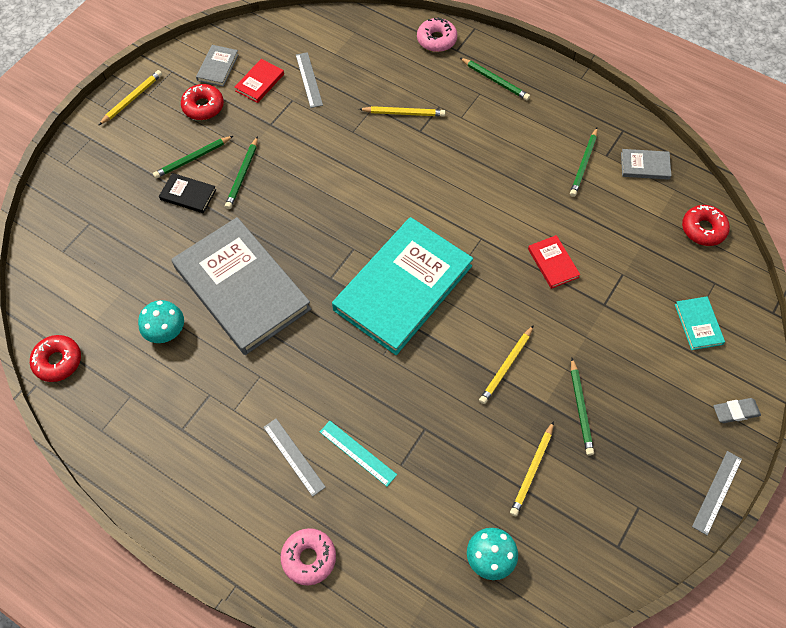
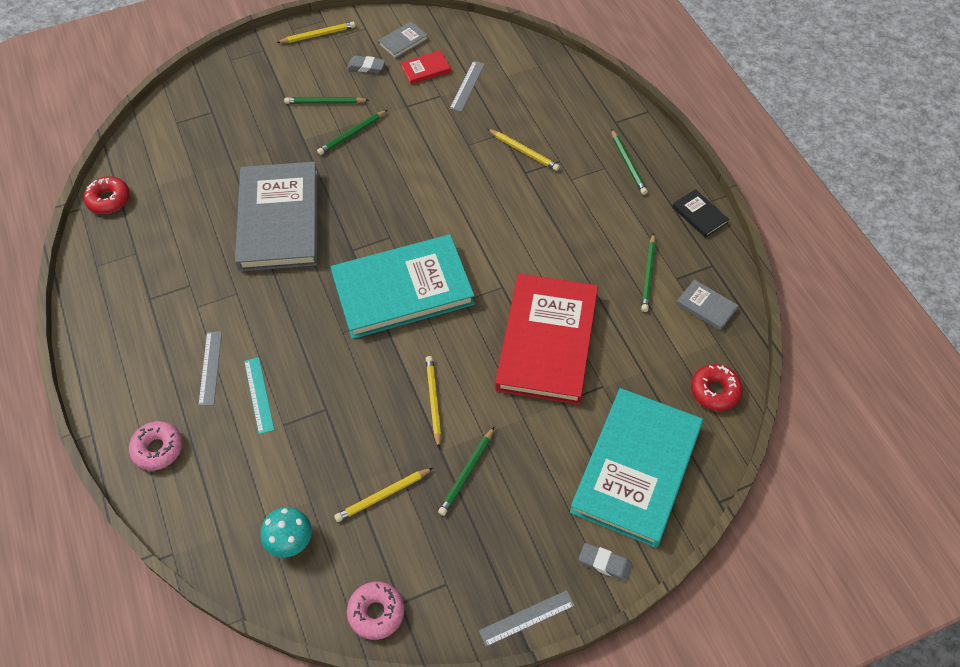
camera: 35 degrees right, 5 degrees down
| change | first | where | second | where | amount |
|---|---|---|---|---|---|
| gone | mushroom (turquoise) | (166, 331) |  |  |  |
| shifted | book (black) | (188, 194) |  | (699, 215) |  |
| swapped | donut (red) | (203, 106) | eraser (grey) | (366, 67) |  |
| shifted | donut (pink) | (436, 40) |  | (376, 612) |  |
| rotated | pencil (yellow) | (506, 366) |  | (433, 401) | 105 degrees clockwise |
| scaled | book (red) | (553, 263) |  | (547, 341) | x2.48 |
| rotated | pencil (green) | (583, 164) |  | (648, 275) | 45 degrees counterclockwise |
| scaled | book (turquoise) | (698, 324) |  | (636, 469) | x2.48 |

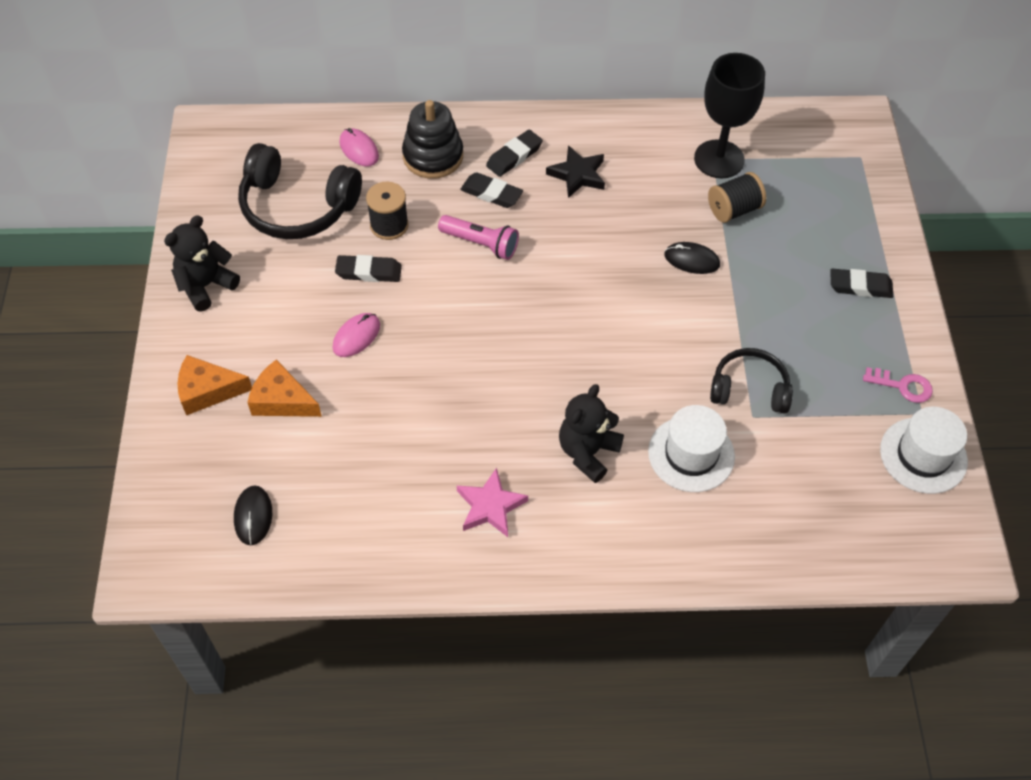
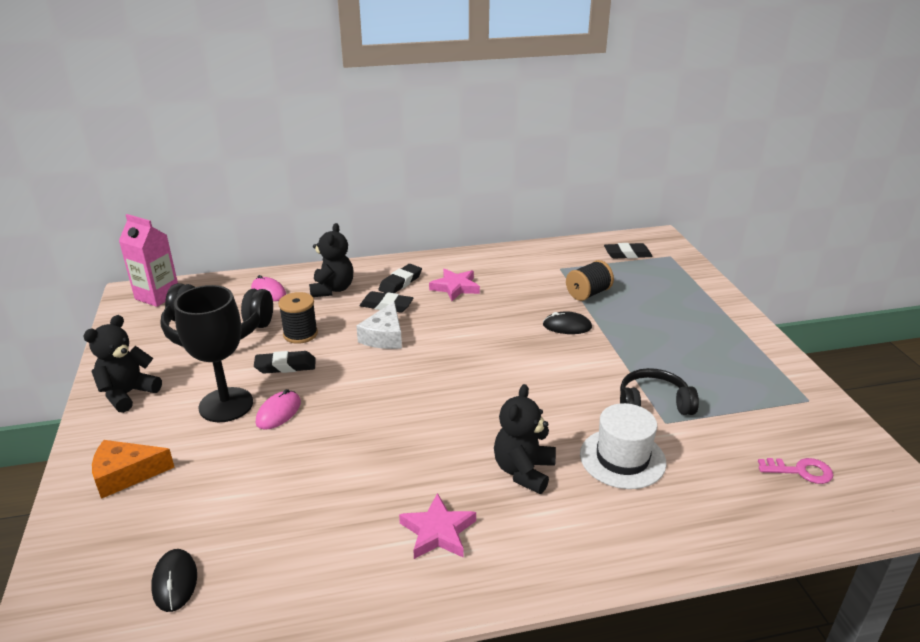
camera: 10 degrees left, 25 degrees down
| change | first | where | second | where | amount |
|---|---|---|---|---|---|
| gone | cheese (orange) | (282, 400) |  |  |  |
| swapped | stacking toy (black) | (433, 156) | teddy bear (black) | (332, 289) |  |
| swapped | flashlight (pink) | (481, 244) | cheese (white) | (384, 336) |  |
| repainted | star (black) | (577, 175) | star (pink) | (455, 287) |  |
| shifted | goblet (black) | (719, 159) |  | (226, 405) |  |
| shifted | eraser (black) | (860, 286) |  | (627, 254) |  |
| shifted | key (pink) | (902, 386) |  | (800, 471) |  |
| gone | hat (white) | (923, 455) |  |  |  |
| new |  |  | carton (pink) | (157, 296) |  |

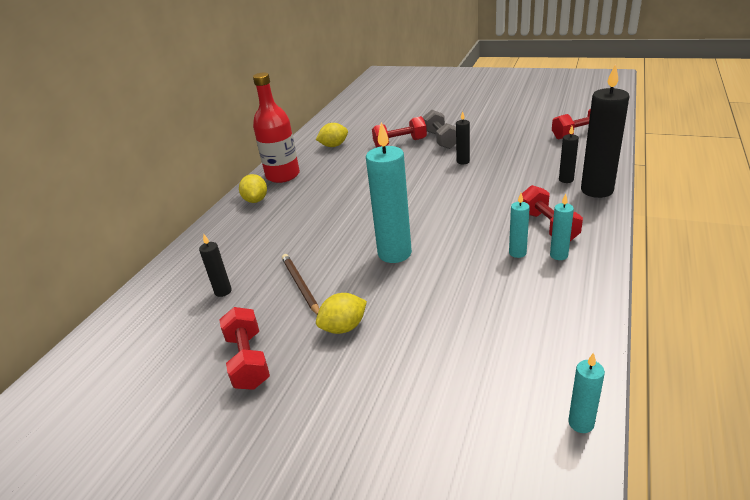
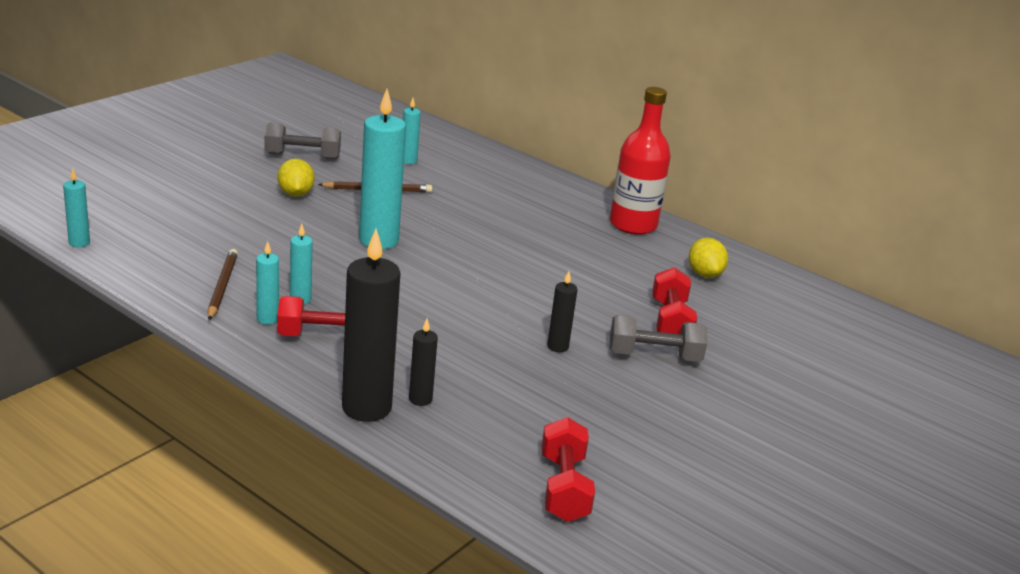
camera: 100 degrees right, 5 degrees down
| change | first | where | second | where | amount |
|---|---|---|---|---|---|
| repainted | candle (black) | (223, 291) | candle (turquoise) | (408, 161) |  |
| repainted | dumbbell (red) | (248, 360) | dumbbell (grey) | (302, 156) |  |
| gone | lemon (yellow) | (256, 200) |  |  |  |
| new |  |  | pencil (brown) | (222, 287) |  |

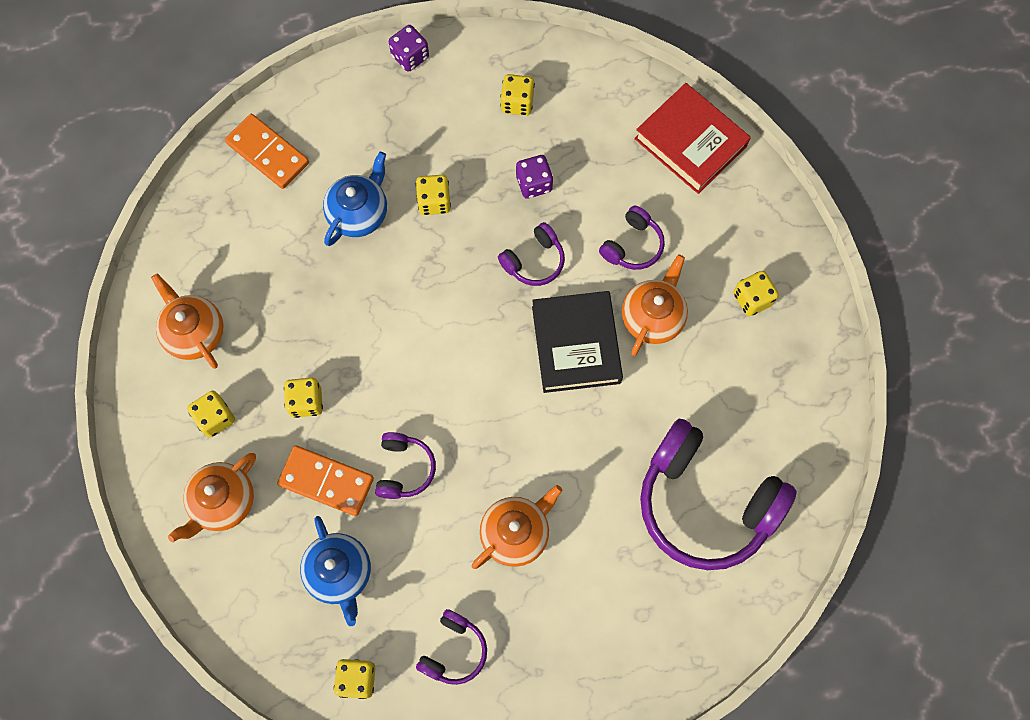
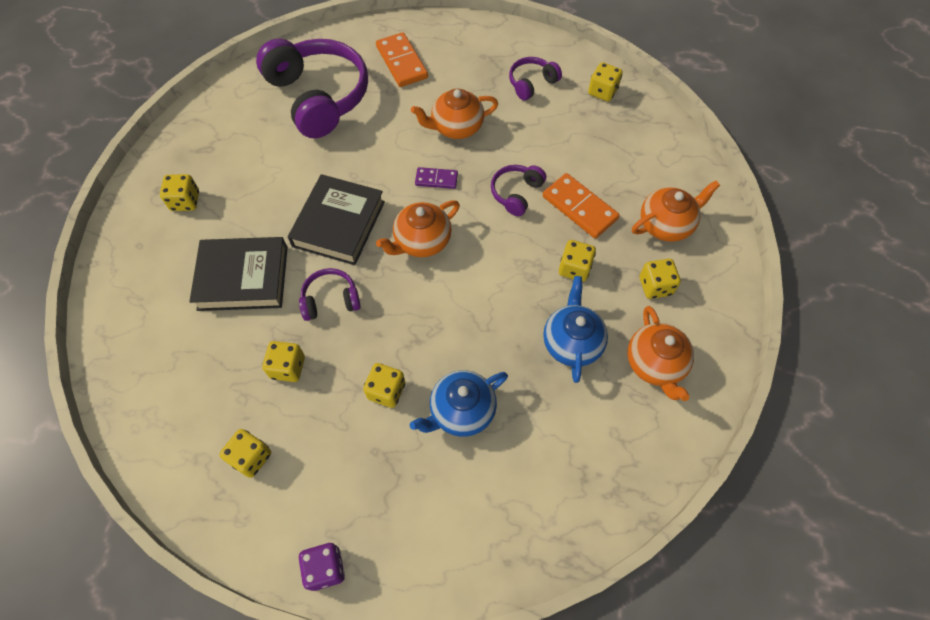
camera: 155 degrees left, 10 degrees down
| change | first | where | second | where | amount |
|---|---|---|---|---|---|
| shifted | domino (orange) | (267, 153) |  | (402, 62) |  |
| shifted | teapot (blue) | (340, 573) |  | (572, 342) |  |
| repainted | dice (purple) | (534, 184) | dice (yellow) | (288, 367) |  |
| swapped | headphones (purple) | (632, 245) | book (black) | (243, 278) |  |
| shifted | teapot (orange) | (652, 317) |  | (421, 241) |  |
| gone | book (red) | (690, 142) |  |  |  |
| new |  |  | domino (purple) | (436, 179) |  |

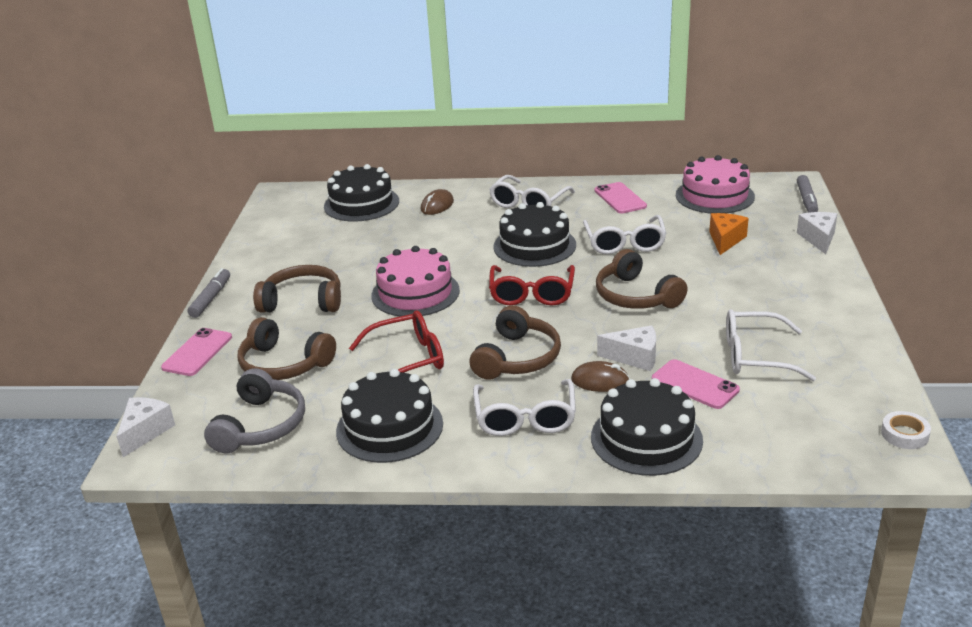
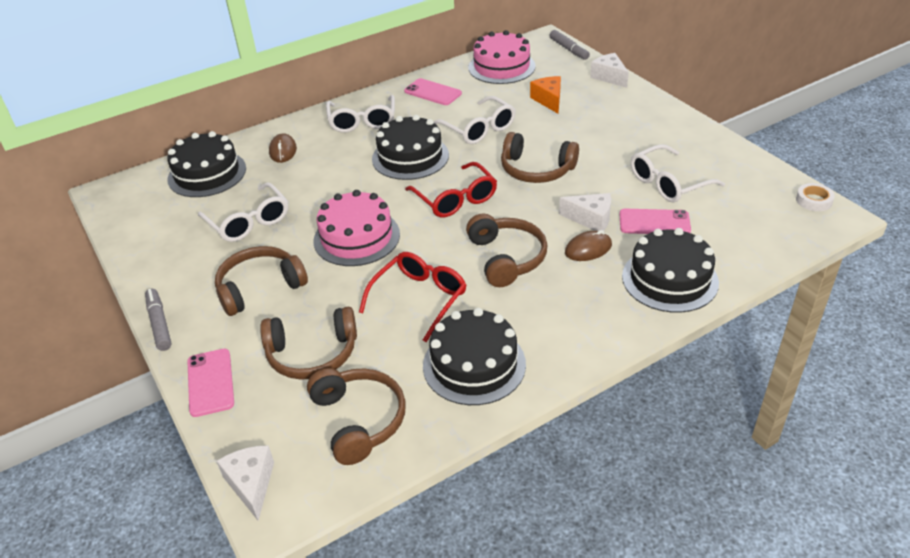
camera: 35 degrees left, 10 degrees up
| change | first | where | second | where | amount |
|---|---|---|---|---|---|
| repainted | headphones (grey) | (261, 425) | headphones (brown) | (359, 420) |  |
| shifted | glasses (white) | (525, 418) |  | (248, 222) |  |
| rotated | cheese (white) | (634, 357) |  | (591, 219) | 45 degrees clockwise |

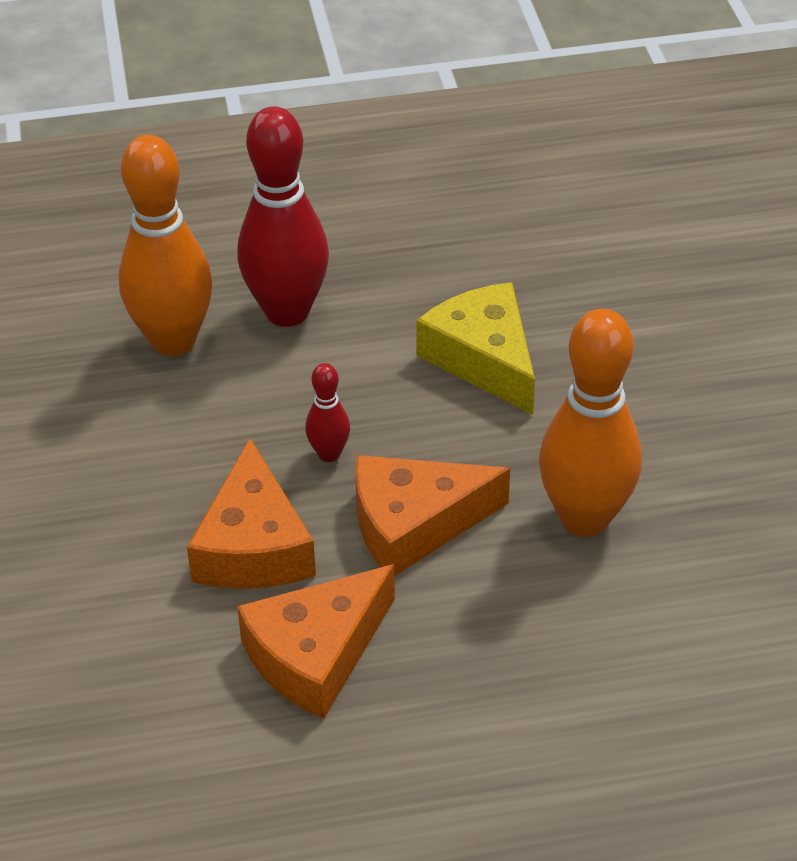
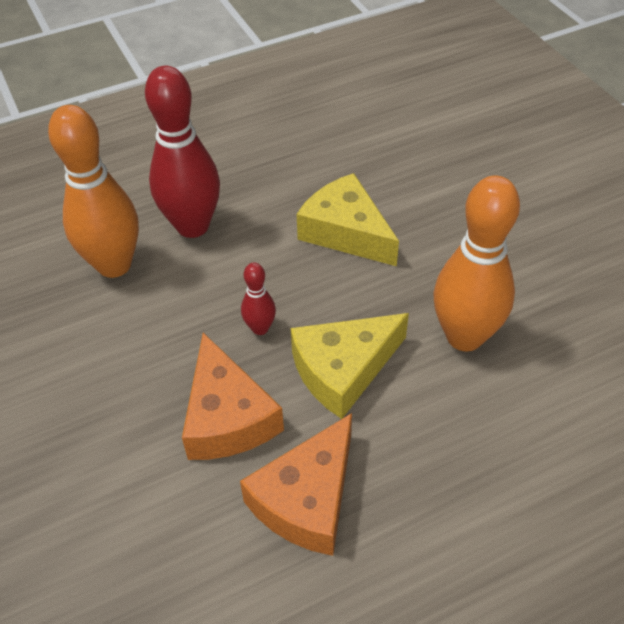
camera: 15 degrees left, 5 degrees up
| change | first | where | second | where | amount |
|---|---|---|---|---|---|
| repainted | cheese (orange) | (414, 524) | cheese (yellow) | (343, 370) |  |

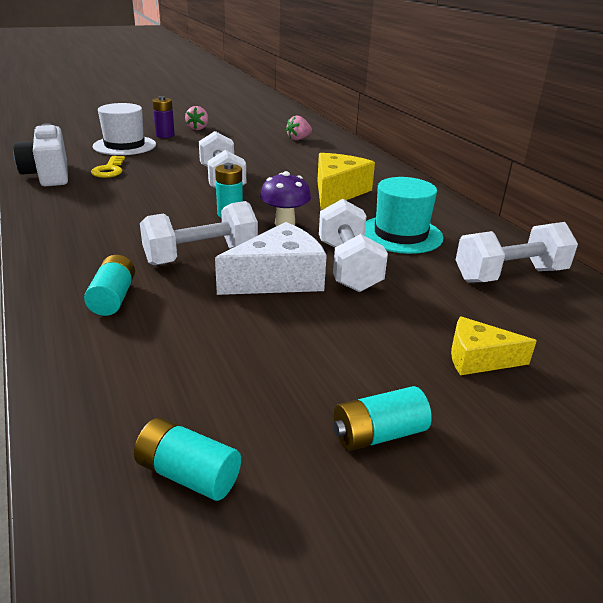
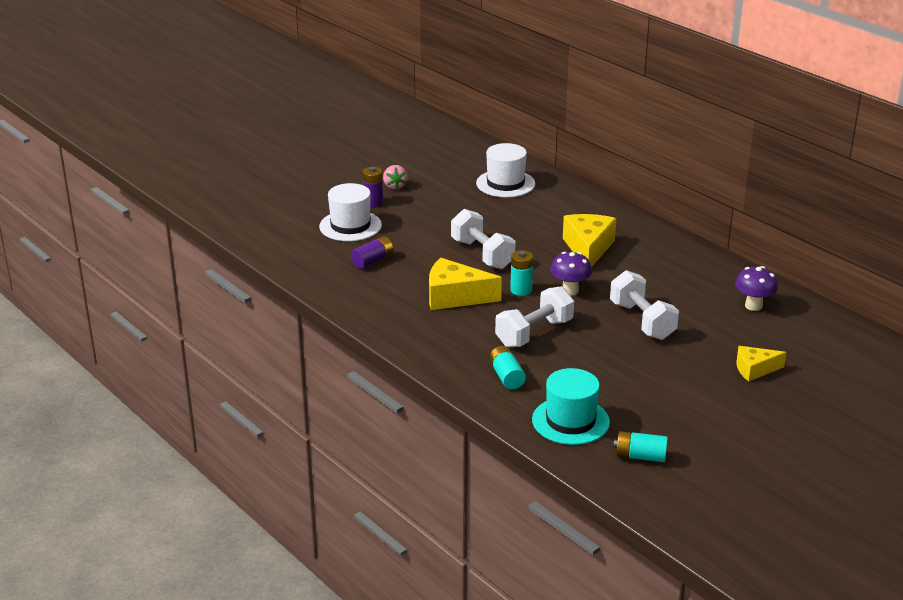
camera: 15 degrees left, 0 degrees up
| change | first | where | second | where | amount |
|---|---|---|---|---|---|
| gone | camera (white) | (48, 175) |  |  |  |
| swapped | key (yellow) | (109, 170) | battery (purple) | (372, 261) |  |
| gone | cheese (white) | (279, 279) |  |  |  |
| swapped | strawberry (pink) | (298, 139) | hat (white) | (505, 183) |  |
| gone | battery (turquoise) | (378, 434) |  |  |  |
| shifted | hat (turquoise) | (400, 234) |  | (570, 421) |  |
| swapped | dumbbell (white) | (509, 275) | mushroom (purple) | (753, 306) |  |
| new |  |  | cheese (yellow) | (455, 297) |  |

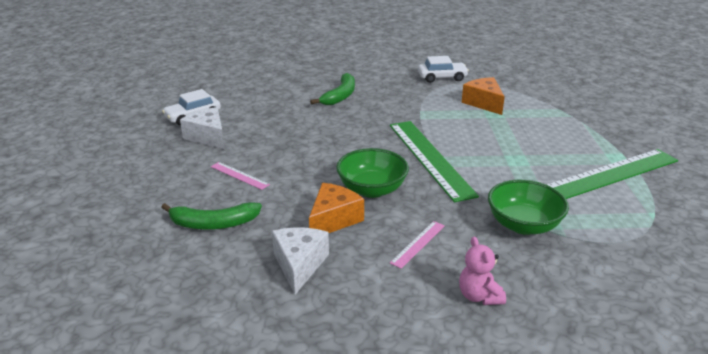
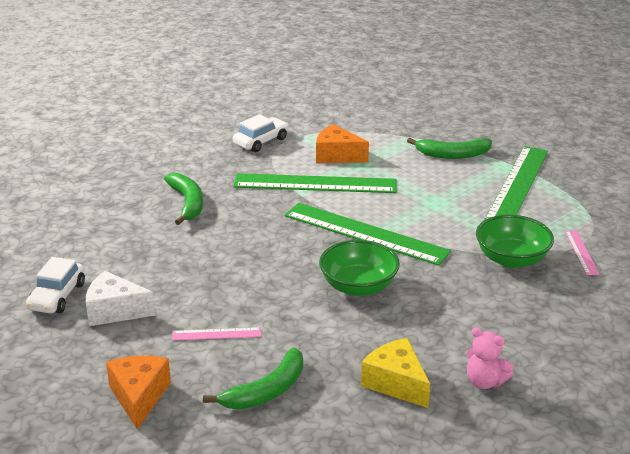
camera: 40 degrees left, 0 degrees up
| change | first | where | second | where | amount |
|---|---|---|---|---|---|
| repainted | cheese (white) | (299, 265) | cheese (yellow) | (396, 383) |  |
| shifted | cheese (orange) | (333, 220) |  | (139, 397) |  |
| shifted | ruler (pink) | (418, 244) |  | (581, 252) |  |
| shifted | teddy bear (pink) | (479, 296) |  | (485, 381) |  |
| new |  |  | ruler (green) | (315, 183) |  |
| new |  |  | banana (green) | (452, 155) |  |

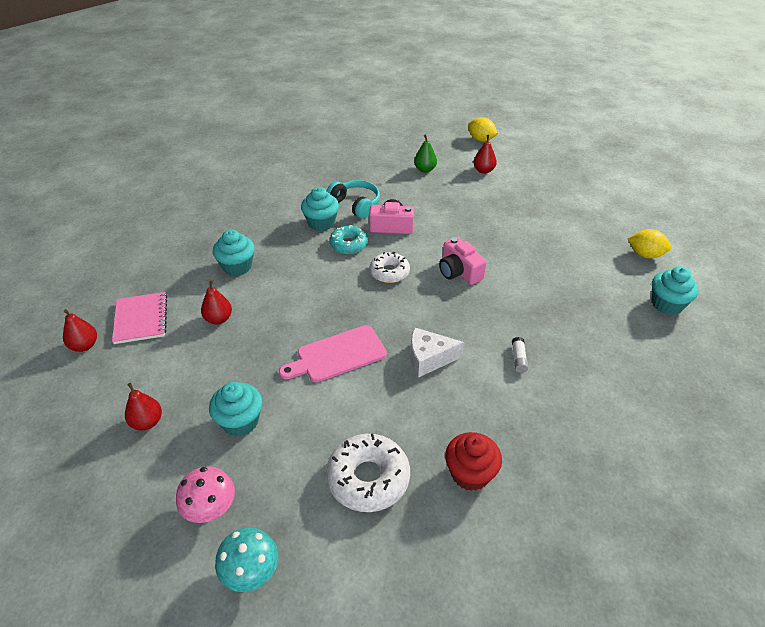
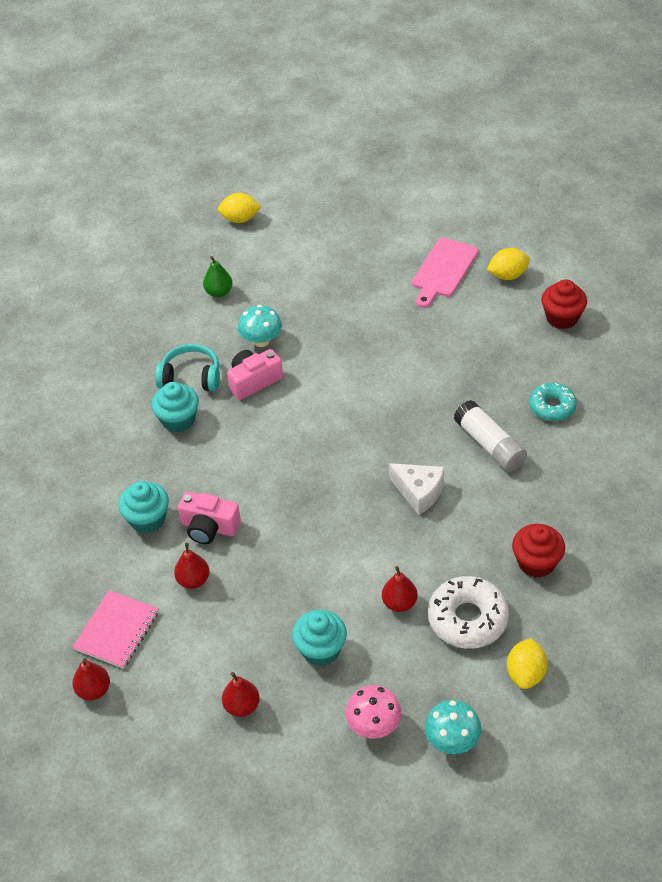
camera: 35 degrees left, 5 degrees up
| change | first | where | second | where | amount |
|---|---|---|---|---|---|
| rotated | notebook (pink) | (141, 319) |  | (117, 631) | 75 degrees clockwise |
| shifted | cutting board (pink) | (337, 355) |  | (443, 270) |  |
| shifted | donut (turquoise) | (348, 244) |  | (552, 407) |  |
| gone | donut (white) | (389, 272) |  |  |  |
| rotated | cheese (white) | (429, 359) |  | (419, 492) | 105 degrees counterclockwise |
| shifted | camera (pink) | (459, 272) |  | (209, 527) |  |
| shifted | pear (red) | (483, 170) |  | (399, 603) |  |
| scaled | glue stick (white) | (518, 359) |  | (489, 445) | x2.14 |
| repainted | cupcake (turquoise) | (666, 304) | cupcake (red) | (562, 318) |  |
| new |  |  | mushroom (turquoise) | (261, 340) |  |
| new |  |  | lemon (yellow) | (525, 673) |  |

